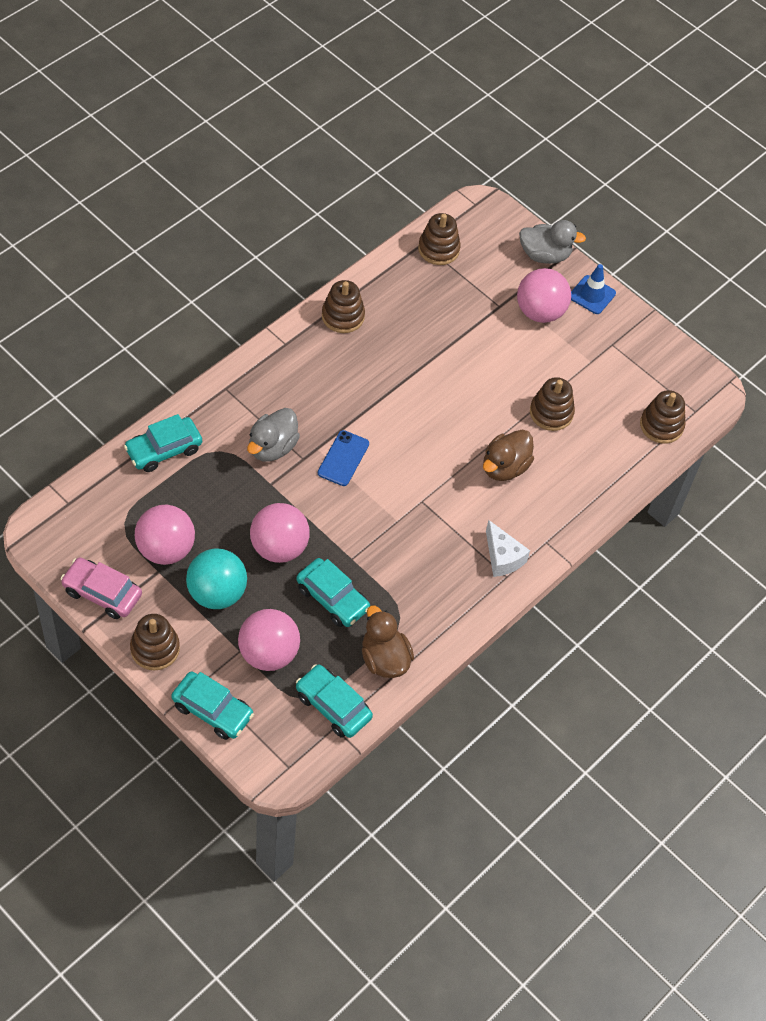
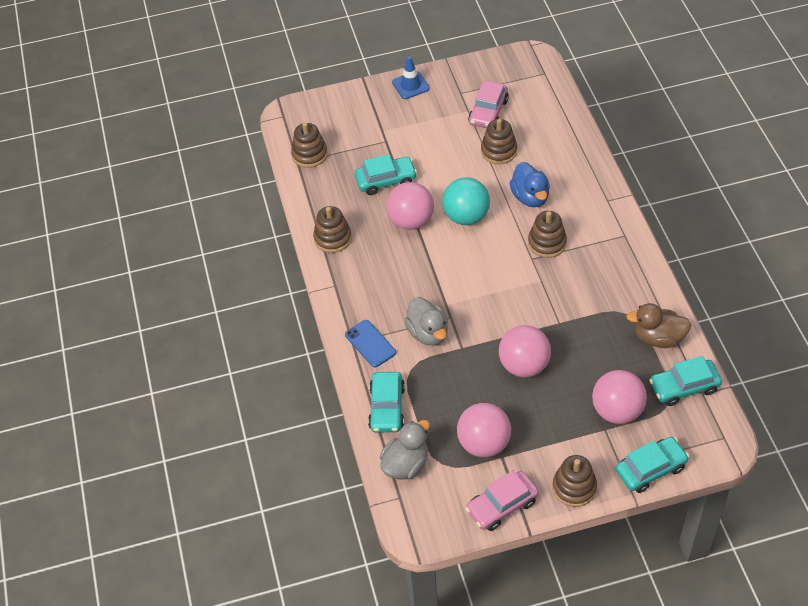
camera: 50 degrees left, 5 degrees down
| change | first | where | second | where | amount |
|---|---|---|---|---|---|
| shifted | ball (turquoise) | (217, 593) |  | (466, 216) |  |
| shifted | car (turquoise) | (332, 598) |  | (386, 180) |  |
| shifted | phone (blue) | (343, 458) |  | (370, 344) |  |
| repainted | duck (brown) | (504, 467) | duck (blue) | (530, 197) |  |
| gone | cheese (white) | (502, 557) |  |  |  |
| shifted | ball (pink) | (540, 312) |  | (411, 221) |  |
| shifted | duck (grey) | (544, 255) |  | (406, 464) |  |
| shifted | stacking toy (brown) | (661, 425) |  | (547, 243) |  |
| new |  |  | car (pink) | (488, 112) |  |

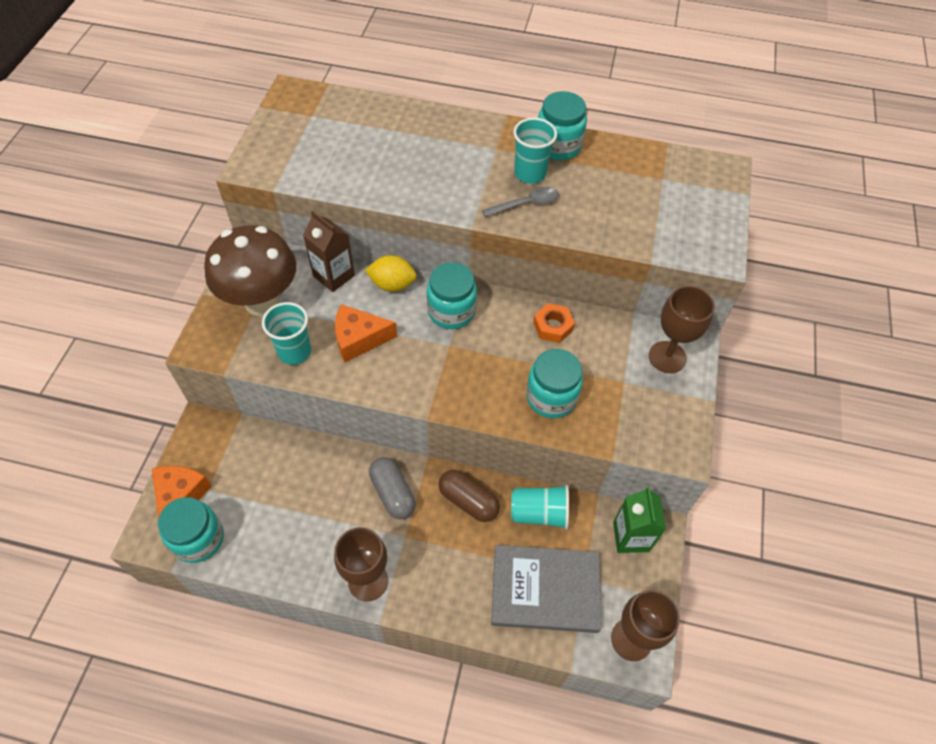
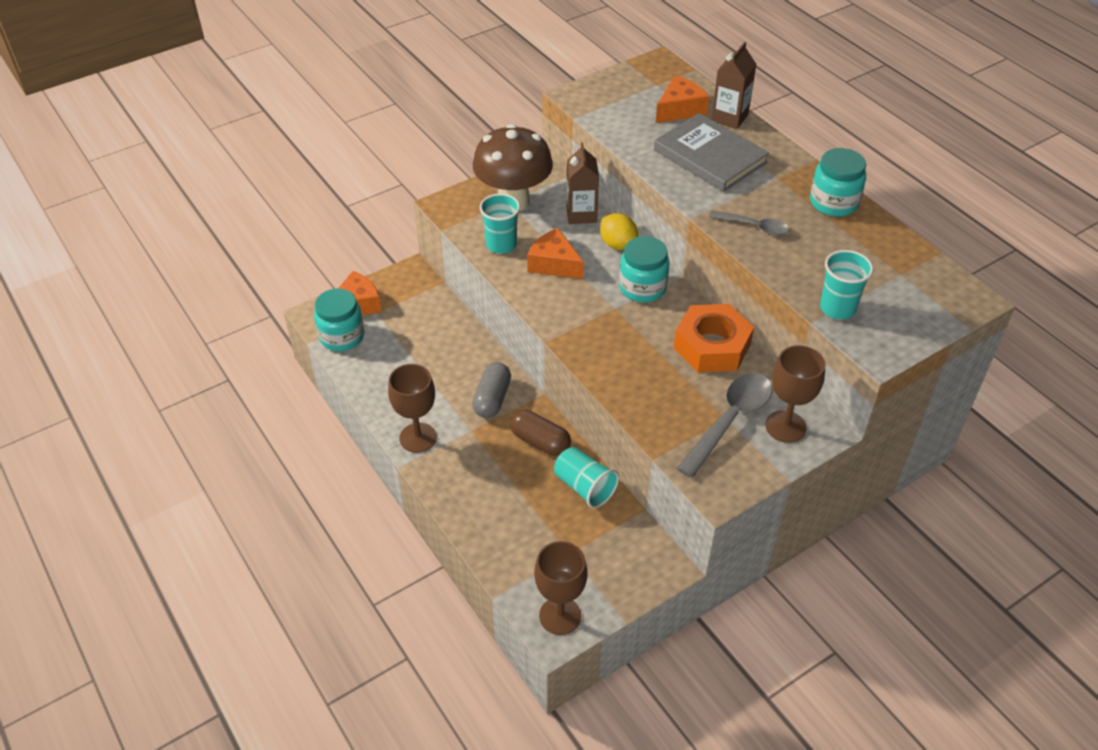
camera: 45 degrees right, 10 degrees down
| change | first | where | second | where | amount |
|---|---|---|---|---|---|
| rotated | capsule (brown) | (468, 501) |  | (540, 441) | 45 degrees counterclockwise |
| shifted | book (grey) | (545, 590) |  | (710, 156) |  |
| shifted | cup (turquoise) | (530, 173) |  | (837, 308) |  |
| gone | jar (turquoise) | (551, 397) |  |  |  |
| scaled | nut (orange) | (553, 326) |  | (712, 346) | x1.86 |
| gone | carton (green) | (631, 536) |  |  |  |
| new |  |  | cheese (orange) | (680, 110) |  |
| new |  |  | spoon (grey) | (729, 421) |  |
| new |  |  | carton (brown) | (729, 118) |  |

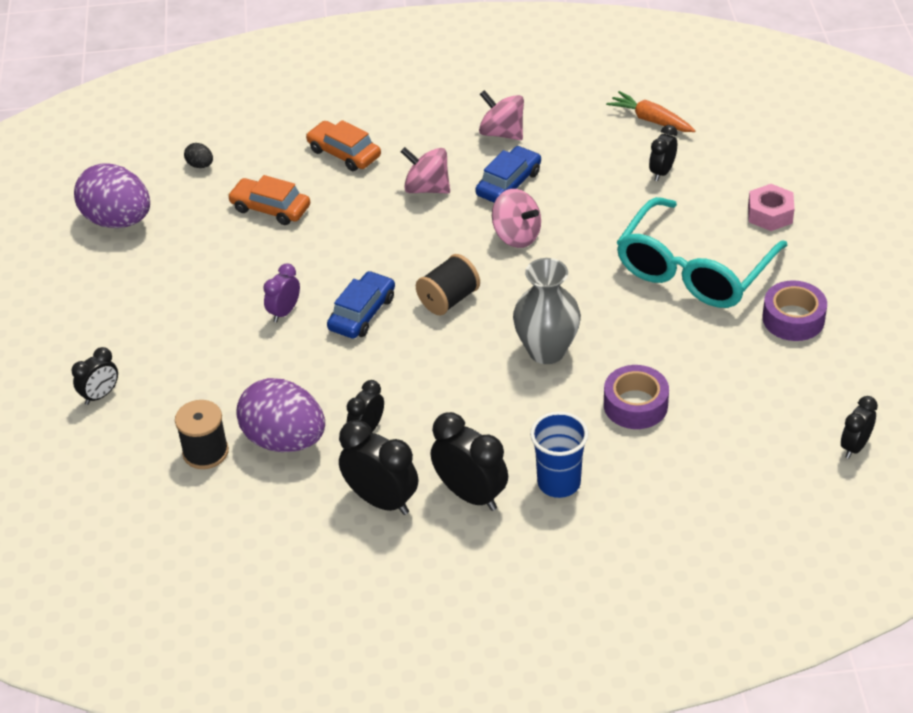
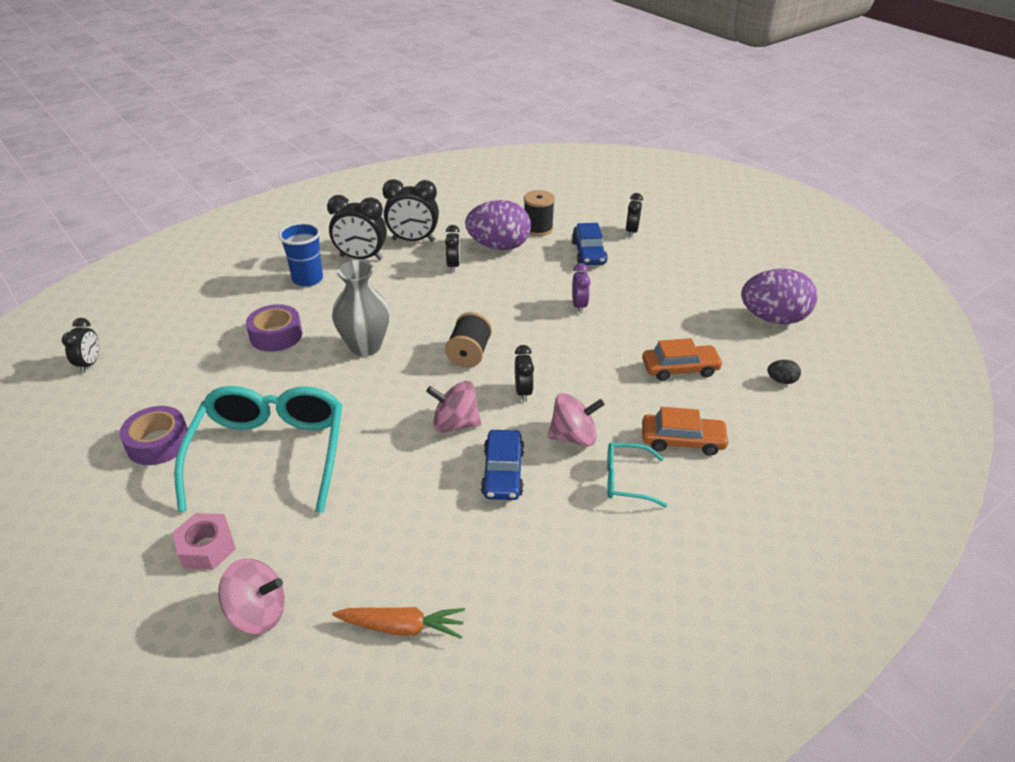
camera: 145 degrees right, 5 degrees down
| change | first | where | second | where | amount |
|---|---|---|---|---|---|
| shifted | car (blue) | (362, 313) |  | (588, 253) |  |
| shifted | spinning top (pink) | (502, 133) |  | (258, 613) |  |
| shifted | clock (black) | (662, 172) |  | (523, 392) |  |
| new |  |  | glasses (turquoise) | (627, 480) |  |

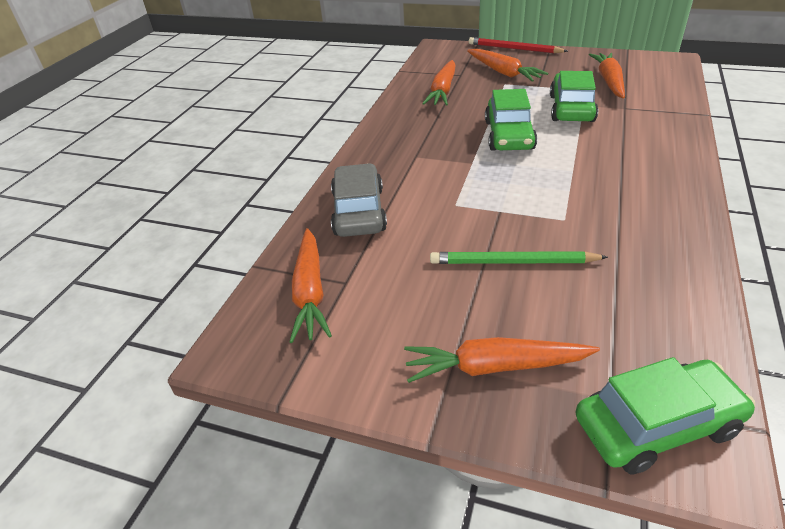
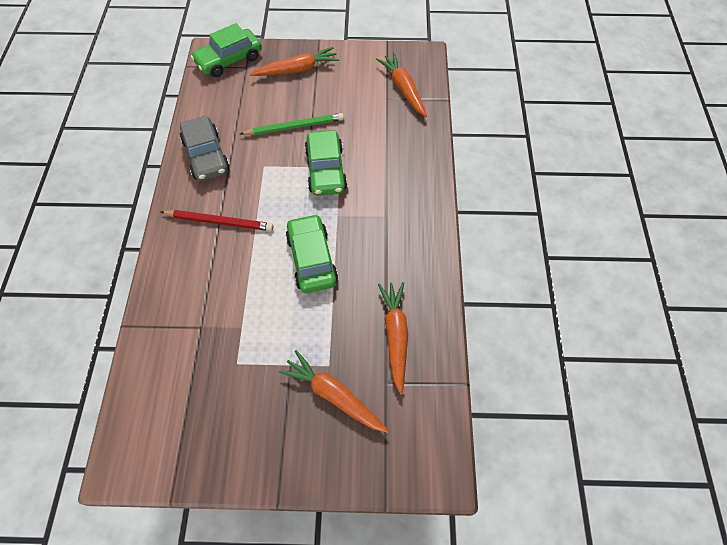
camera: 160 degrees right, 20 degrees up
| change | first | where | second | where | amount |
|---|---|---|---|---|---|
| shifted | car (grey) | (358, 211) |  | (206, 156) |  |
| shifted | pencil (red) | (514, 49) |  | (219, 222) |  |
| shifted | car (green) | (571, 108) |  | (326, 170) |  |
| gone | carrot (orange) | (609, 81) |  |  |  |

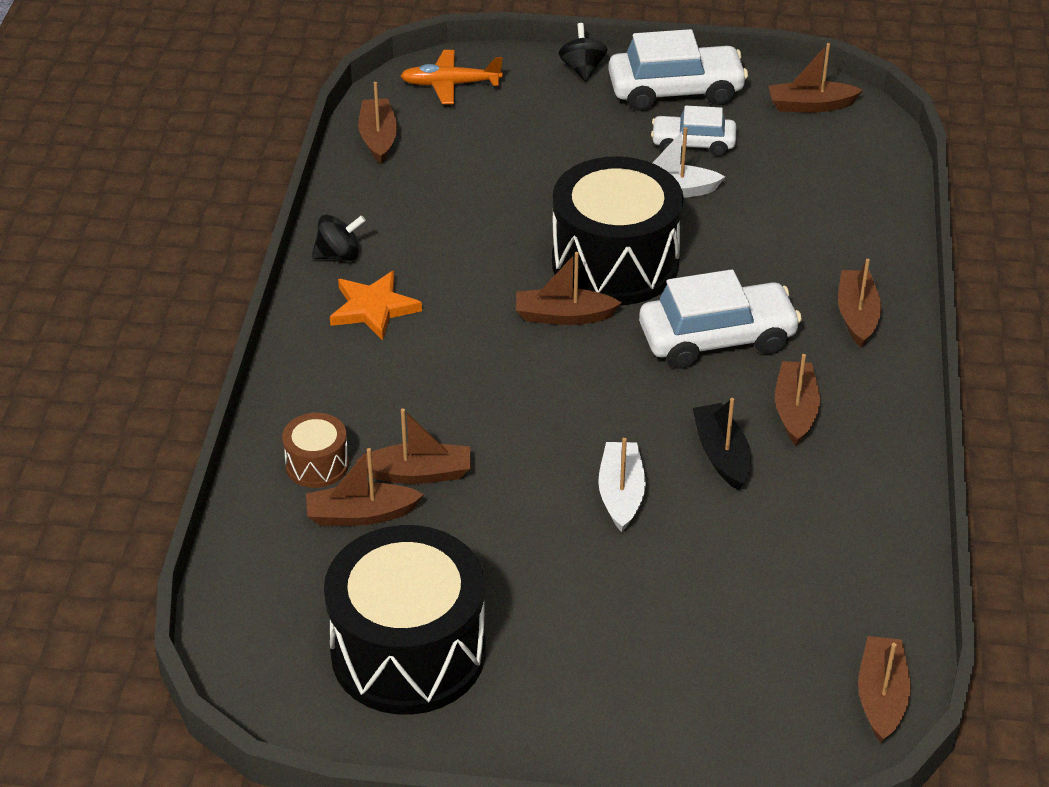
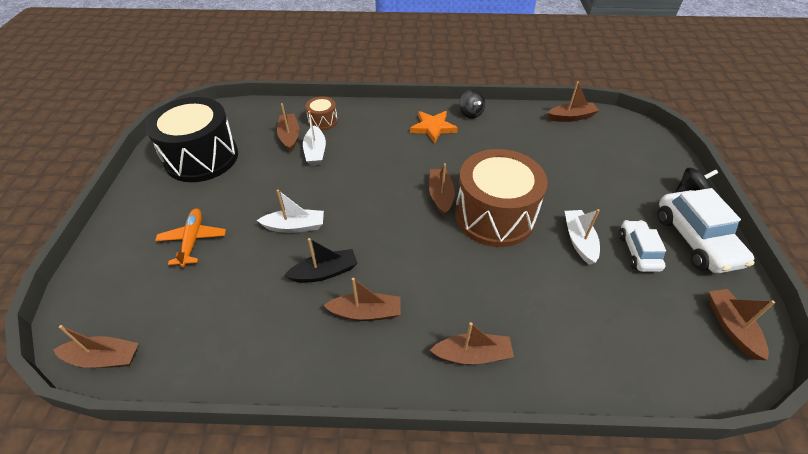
camera: 85 degrees right, 5 degrees up
| change | first | where | second | where | amount |
|---|---|---|---|---|---|
| repainted | boat (brown) | (419, 473) | boat (white) | (315, 152) |  |
| shifted | plane (orange) | (451, 84) |  | (193, 241) |  |
| repainted | drum (black) | (615, 263) | drum (brown) | (494, 216) |  |
| gone | car (white) | (717, 339) |  |  |  |

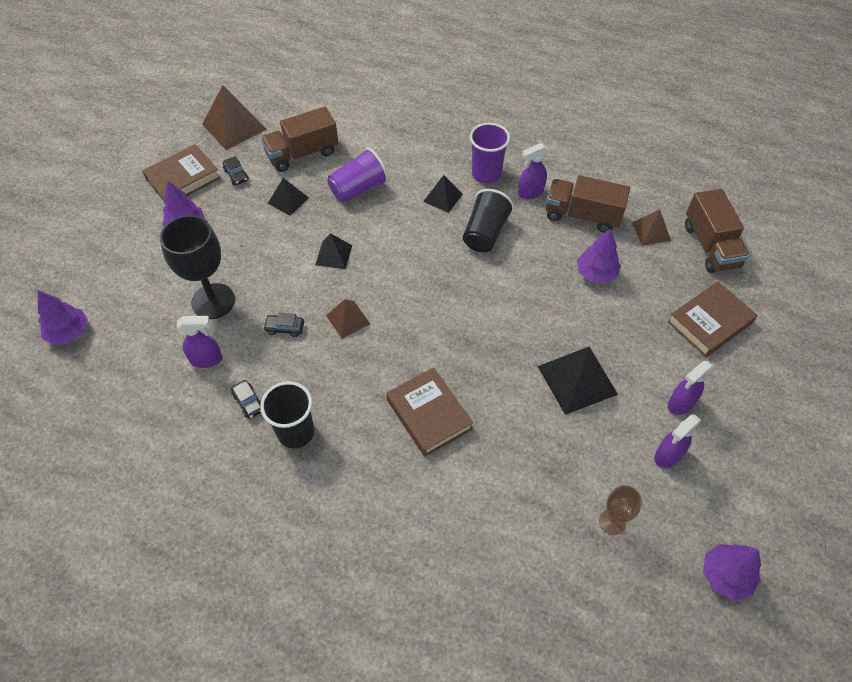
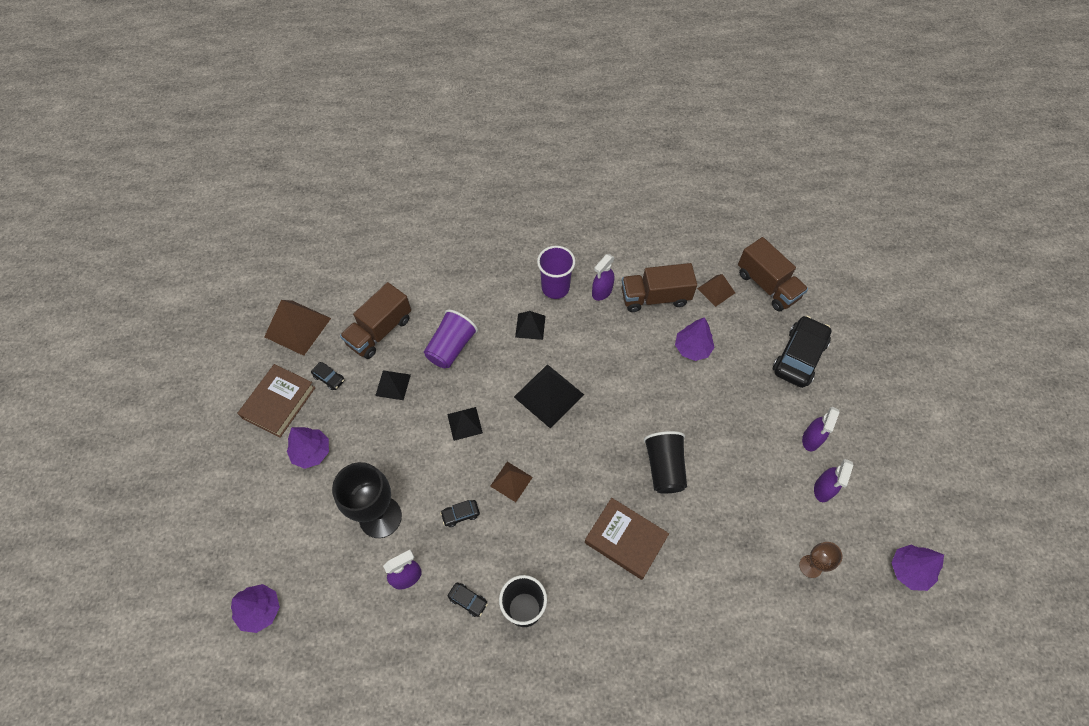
camera: 25 degrees left, 5 degrees up
| change | first | where | second | where | amount |
|---|---|---|---|---|---|
| shifted | cup (black) | (485, 233) |  | (664, 467) |  |
| shifted | pyramid (black) | (577, 380) |  | (548, 395) |  |
| swapped | book (brown) | (709, 322) | car (black) | (799, 357) |  |

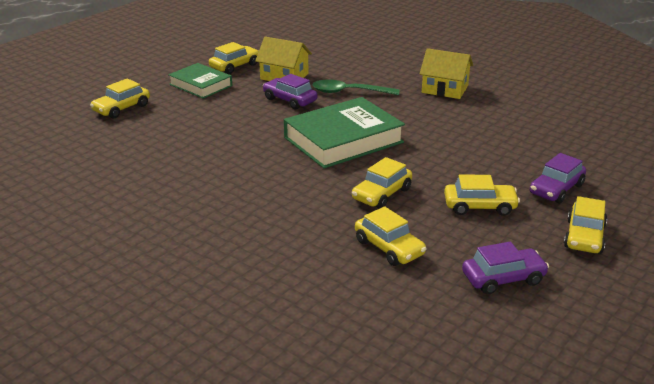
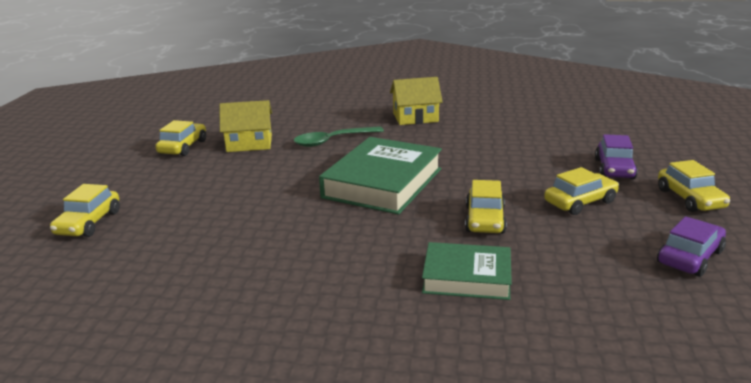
camera: 30 degrees left, 5 degrees down
| change | first | where | second | where | amount |
|---|---|---|---|---|---|
| shifted | book (green) | (200, 85) |  | (467, 277) |  |
| gone | car (purple) | (290, 100) |  |  |  |
| gone | car (yellow) | (389, 248) |  |  |  |

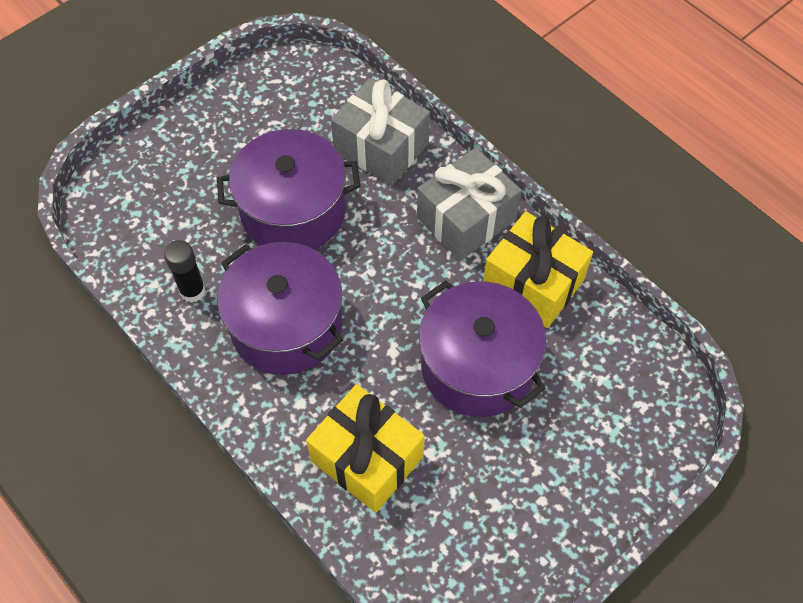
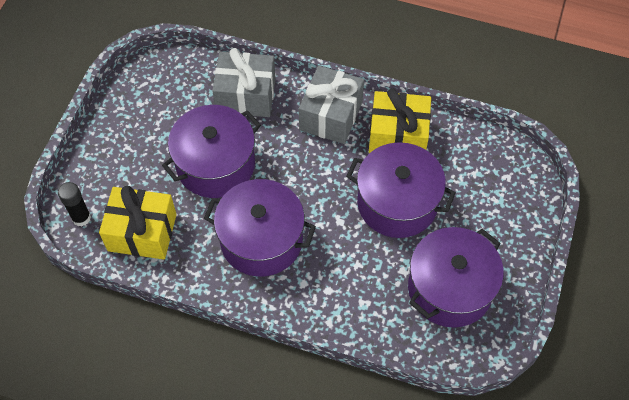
camera: 30 degrees left, 0 degrees up
| change | first | where | second | where | amount |
|---|---|---|---|---|---|
| shifted | glue stick (black) | (192, 291) |  | (81, 218) |  |
| shifted | gift (yellow) | (367, 458) |  | (142, 232) |  |
| new |  |  | pot (purple) | (450, 288) |  |

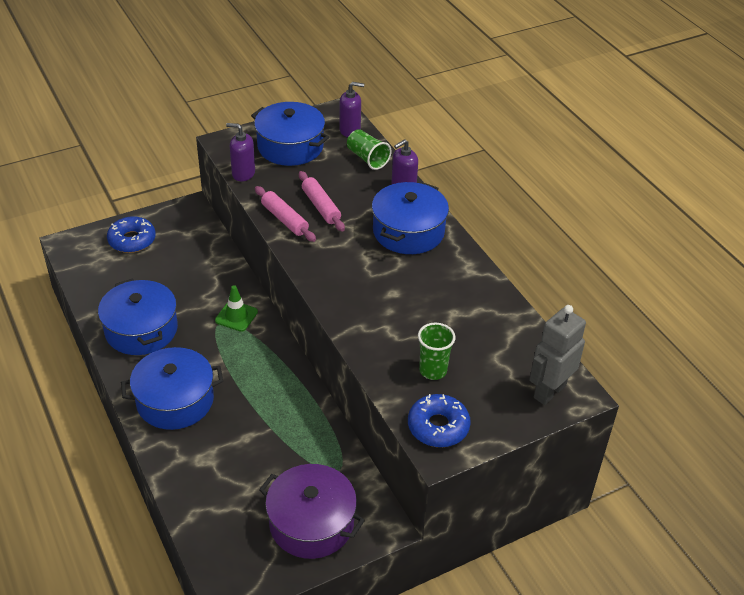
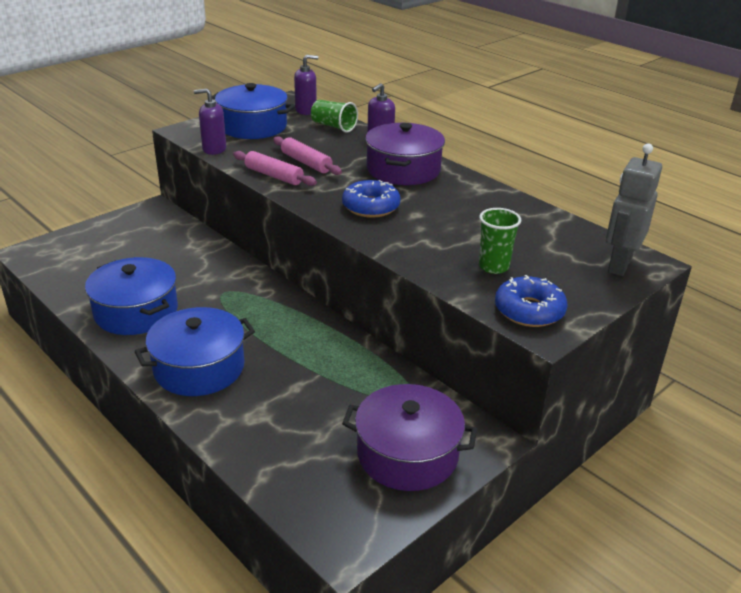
camera: 15 degrees left, 10 degrees down
| change | first | where | second | where | amount |
|---|---|---|---|---|---|
| shifted | donut (blue) | (132, 240) |  | (371, 207) |  |
| gone | traffic cone (green) | (236, 316) |  |  |  |
| repainted | pot (blue) | (408, 231) | pot (purple) | (403, 169) |  |

